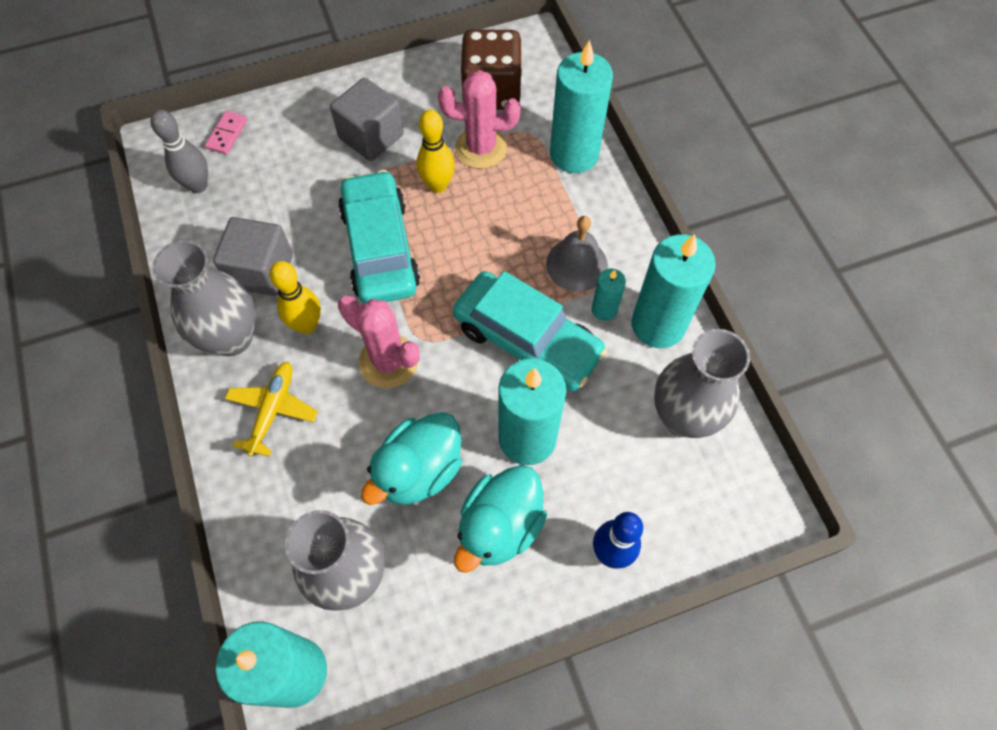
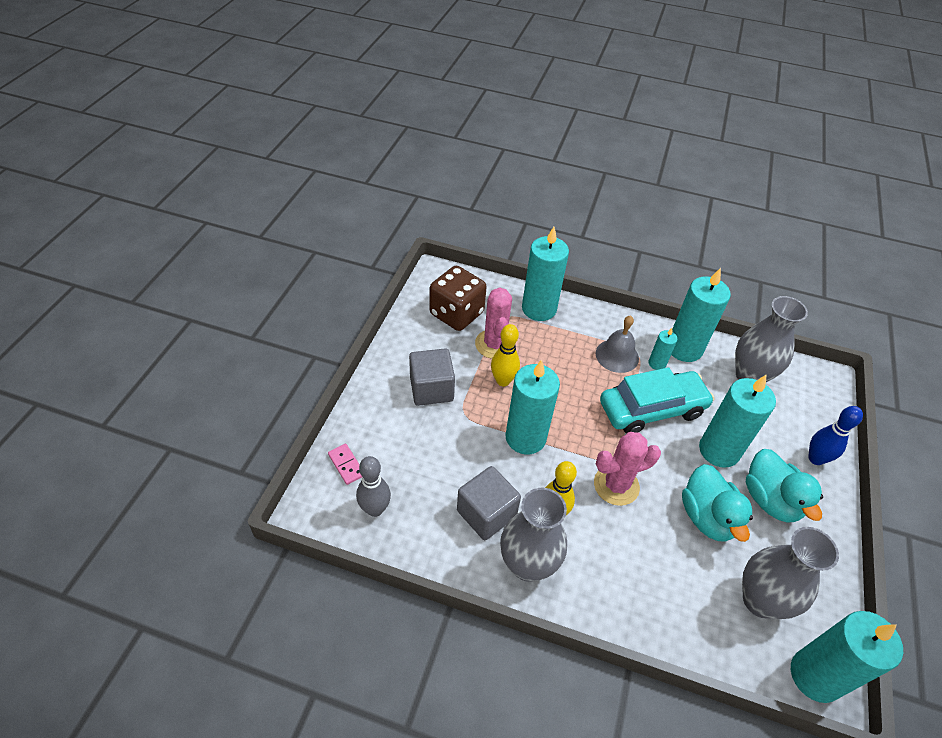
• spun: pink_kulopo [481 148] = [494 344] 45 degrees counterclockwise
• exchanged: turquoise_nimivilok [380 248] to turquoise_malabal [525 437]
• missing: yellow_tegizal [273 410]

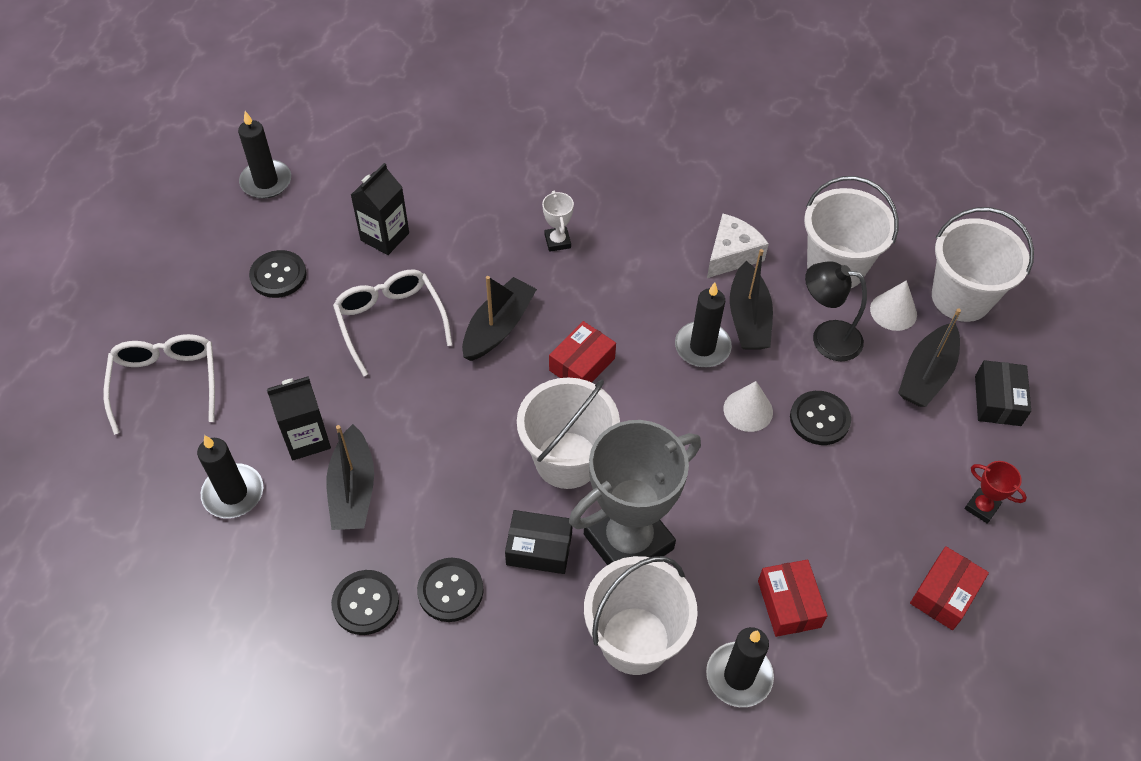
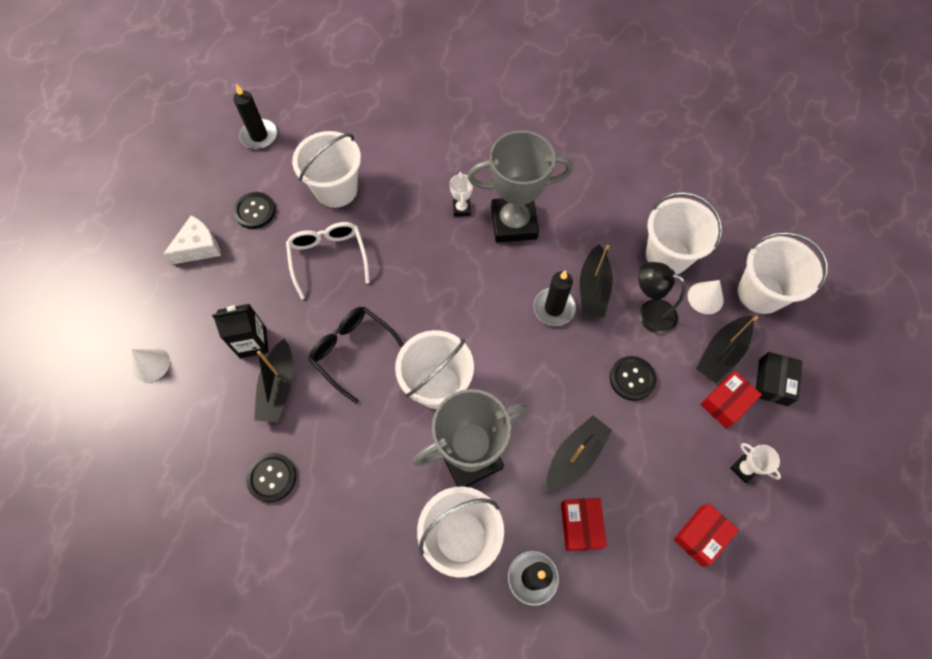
• relocated: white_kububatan [748 410] to [151 364]
• relocated: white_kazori [731 254] to [199 247]
• exchanged: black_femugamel [385 237] to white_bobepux [336 190]
• appeared: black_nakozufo [353 352]
• appeared: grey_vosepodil [514 223]
• relocated: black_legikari [498 327] to [575 456]
• relocated: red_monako [582 364] to [726 402]
• colour: red_vosepodil [981 507] to white_vosepodil [744 469]
• missing: white_nakozufo [166 383]
• missing: black_malabal [233 493]
• missing: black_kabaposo [450 590]
• missing: black_monako [539 548]

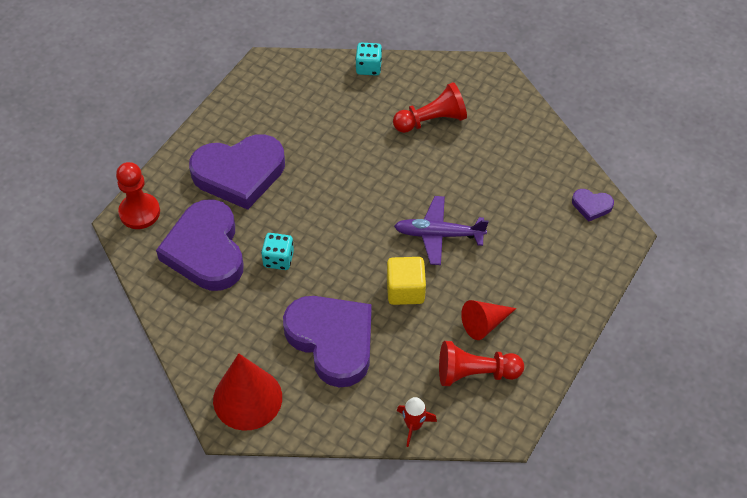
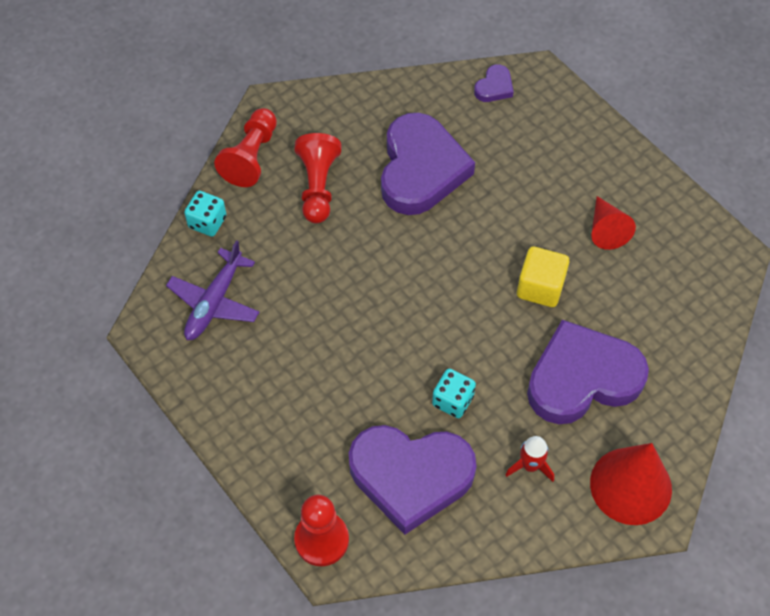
• relocated: purple_tegizal [439 235] to [214 301]
• relocated: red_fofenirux [475 373] to [251 157]
• relocated: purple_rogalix [239 174] to [421 169]
• relocated: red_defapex [414 425] to [530 465]

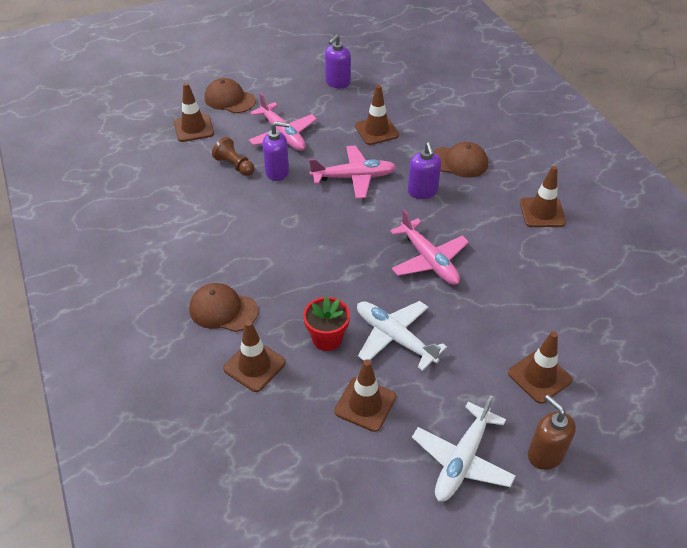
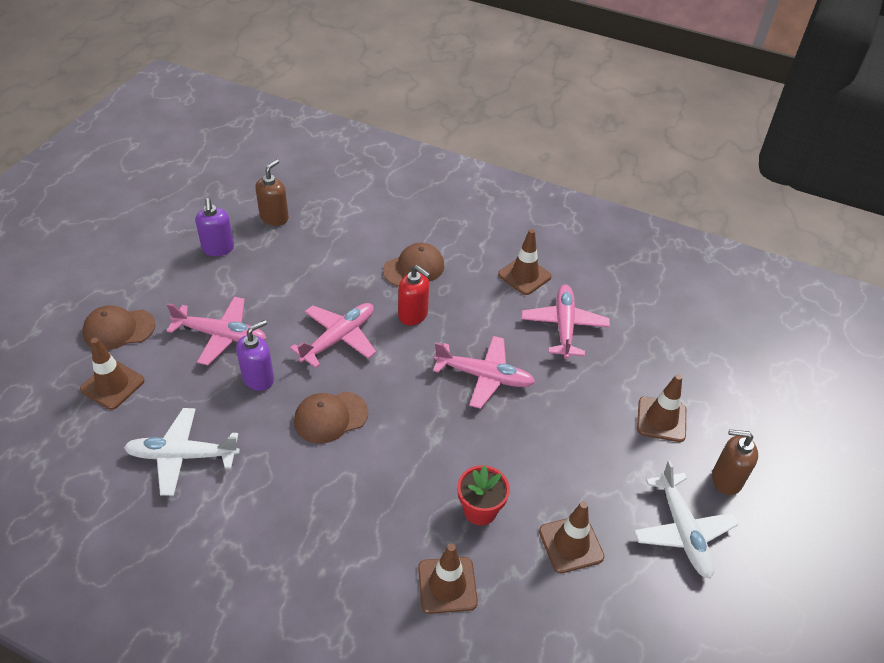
• relocated: white_tegizal [395 338] to [183 456]
• appeared: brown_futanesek [274 217]
• relocated: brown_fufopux [223 310] to [330 417]
• colour: purple_futanesek [422 191] to red_futanesek [413 315]
• appeared: pink_tegizal [564 326]
• missing: brown_fofenirux [235 165]
• missing: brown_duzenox [376 130]

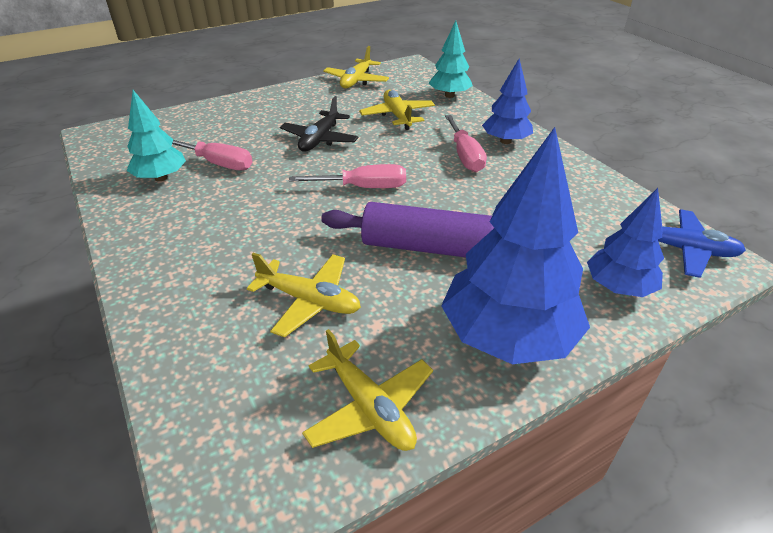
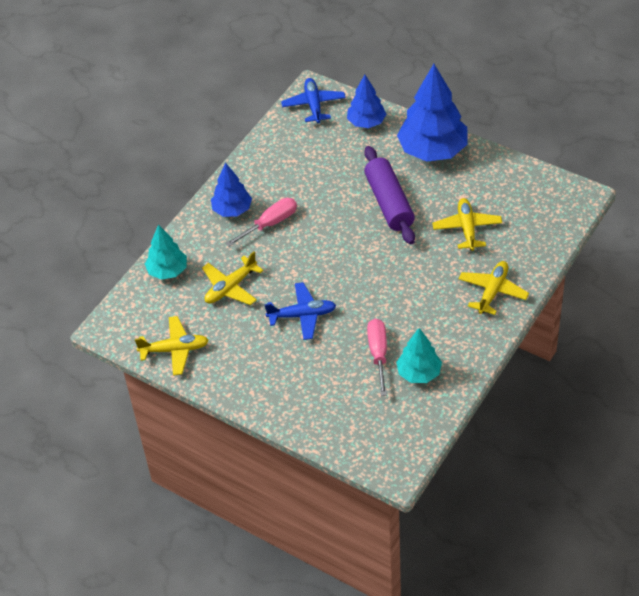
• colour: black_tegizal [320 139] to blue_tegizal [302 315]
• relocated: yellow_tegizal [369 407] to [492 291]
• missing: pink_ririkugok [363 187]

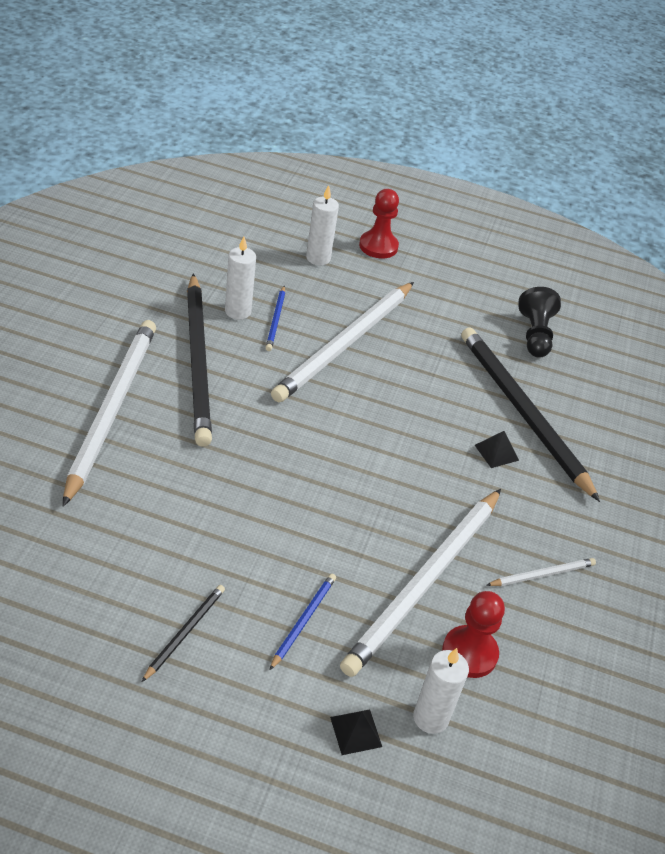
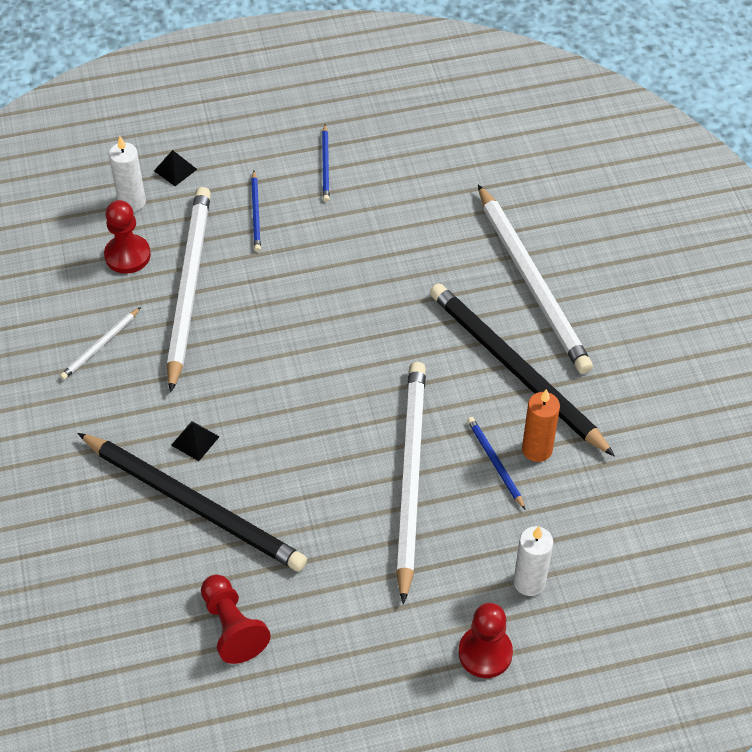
• colour: black_fofenirux [535 335] to red_fofenirux [232 627]
• colour: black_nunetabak [185 632] to blue_nunetabak [325 165]
• colour: white_malabal [238 311] to orange_malabal [537 449]

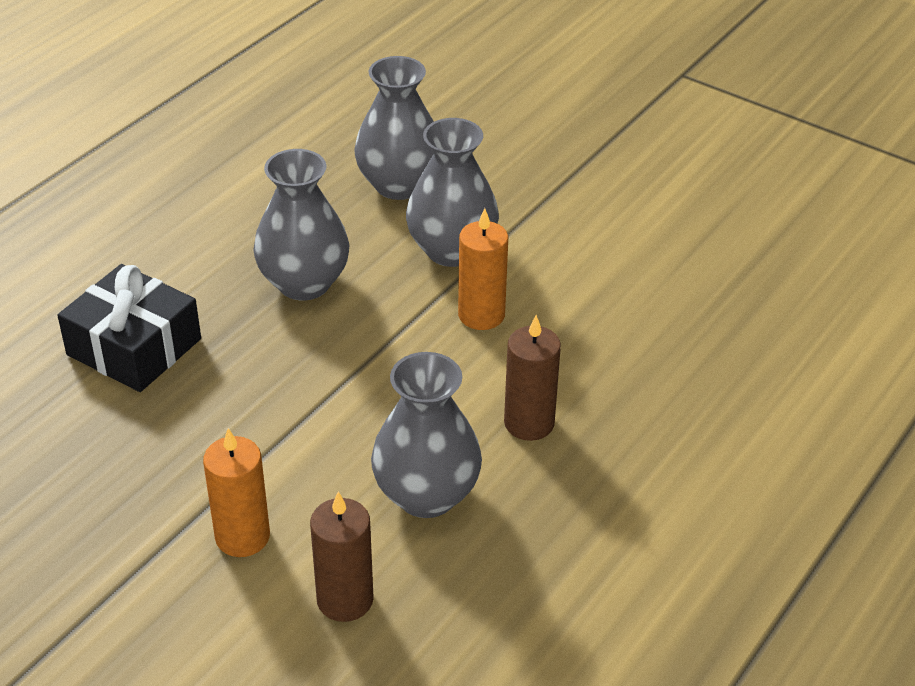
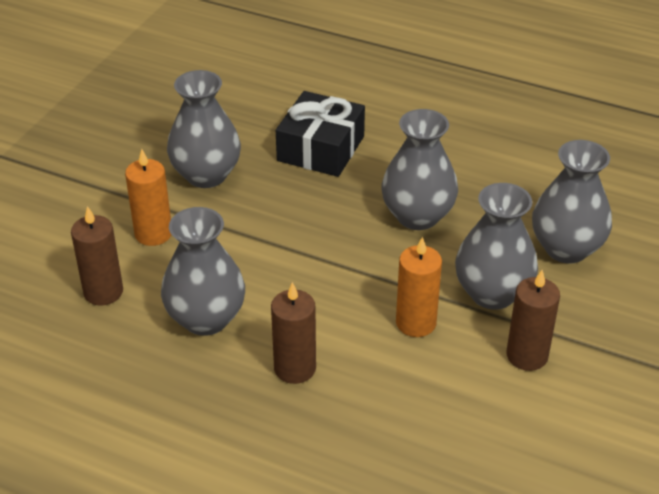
• appeared: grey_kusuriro [206 175]
• appeared: brown_malabal [527 355]

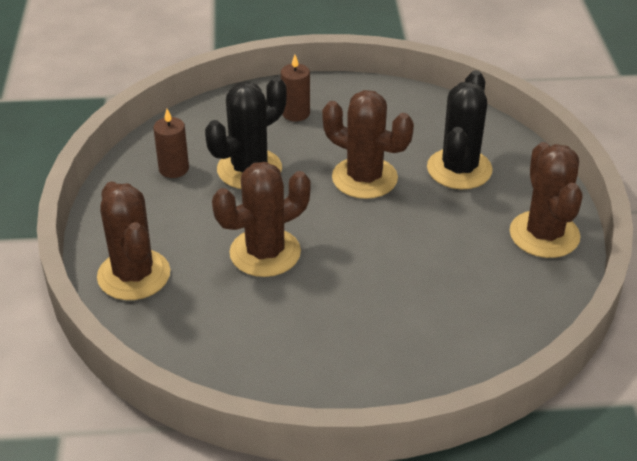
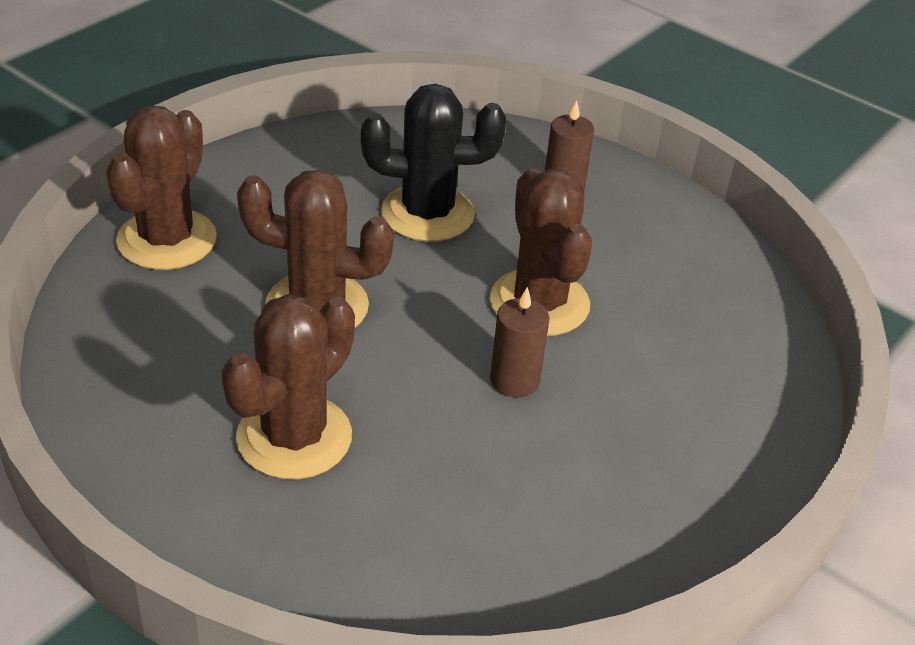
• relocated: brown_kulopo [544 234] to [294 437]
• relocated: brown_malabal [174 169] to [514 380]
• missing: black_kulopo [459 169]

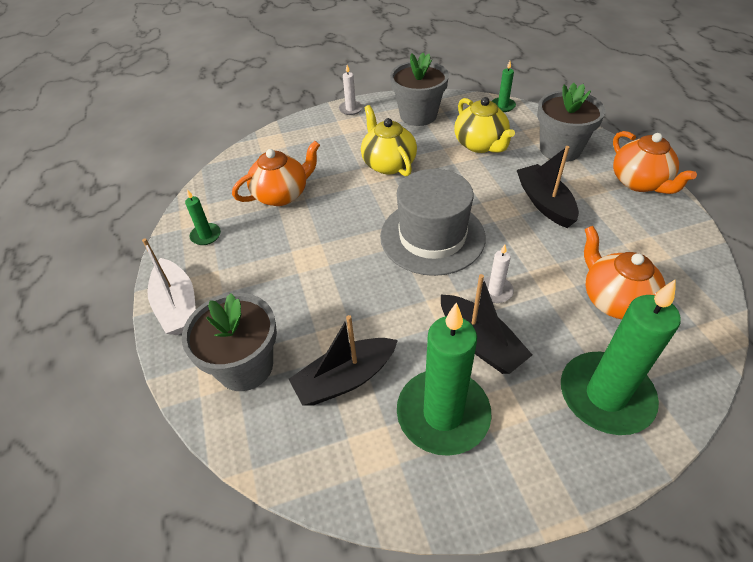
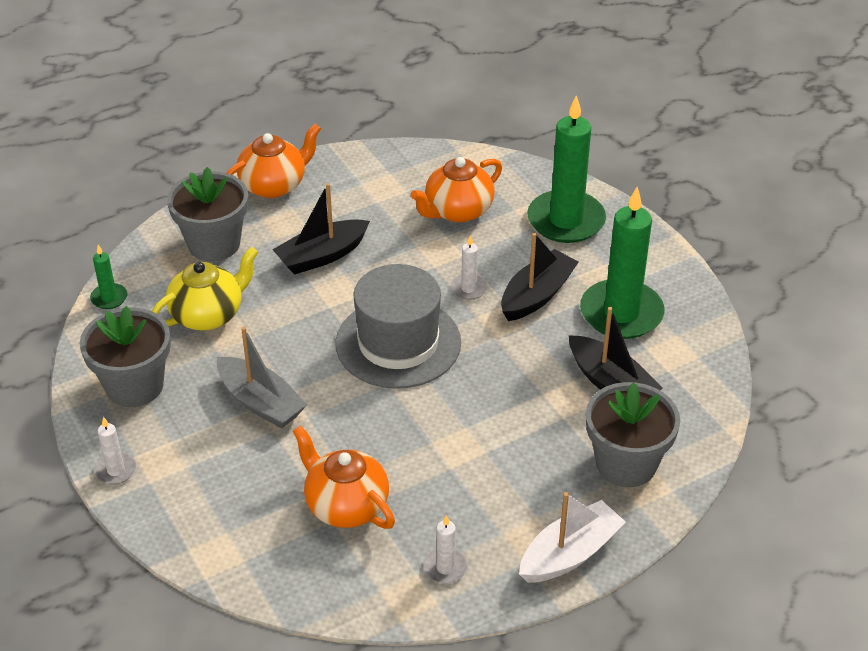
• exchanged: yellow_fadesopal [388 164] to grey_legikari [260 402]
• colour: green_malabal [206 235] to white_malabal [445 568]

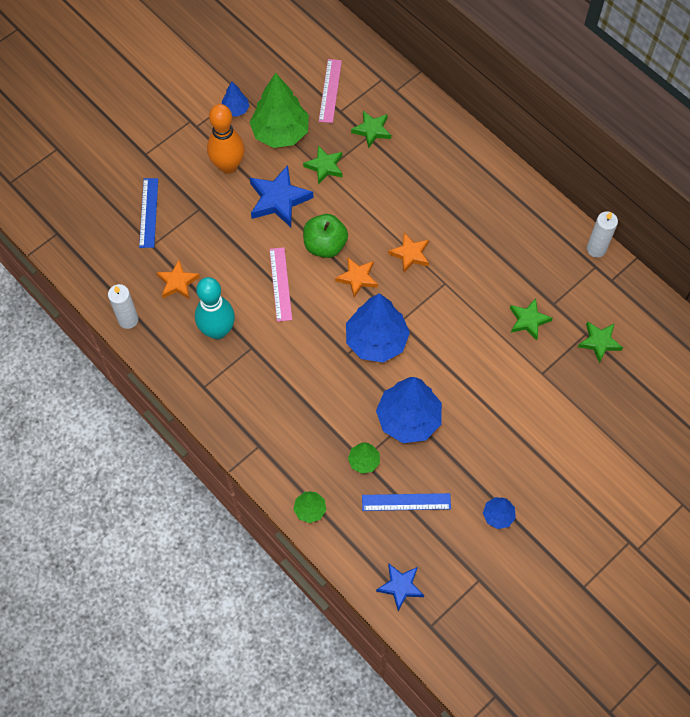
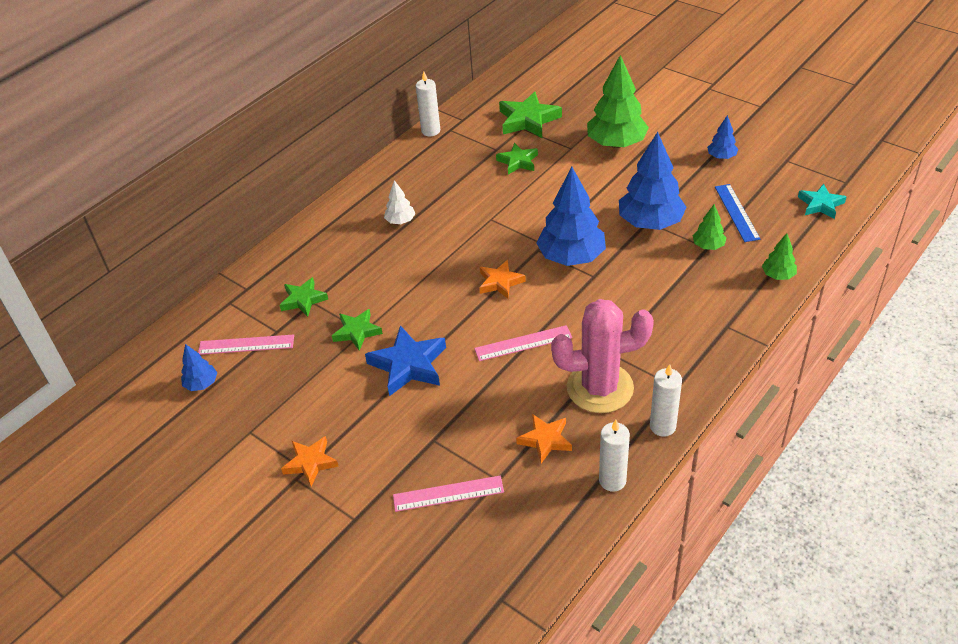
• relocated: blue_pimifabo [235 110] to [201 384]
• relocated: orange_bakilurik [410 254] to [310 463]
• appeared: white_pimifabo [400 221]
• colour: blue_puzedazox [148 212] to pink_puzedazox [448 494]
• size: green_bakilurik [599 342] = [528 120] x1.58
• exchanged: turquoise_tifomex [217 330] to pink_kulopo [600 388]
• relocated: green_pimifabo [280 133] to [616 144]
• appeared: white_malabal [662 426]
• colour: blue_bakilurik [400 586] to turquoise_bakilurik [820 204]
• missing: orange_tifomex [228 166]
• missing: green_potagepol [325 245]

